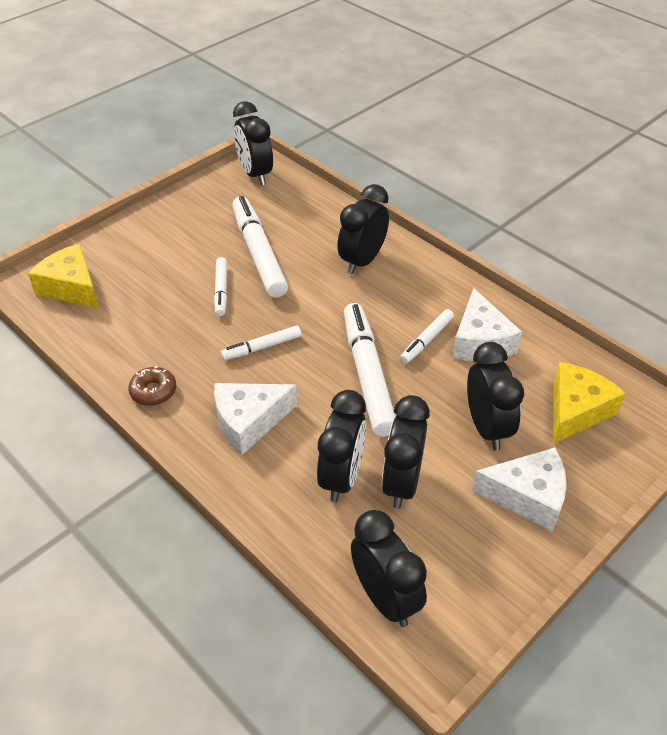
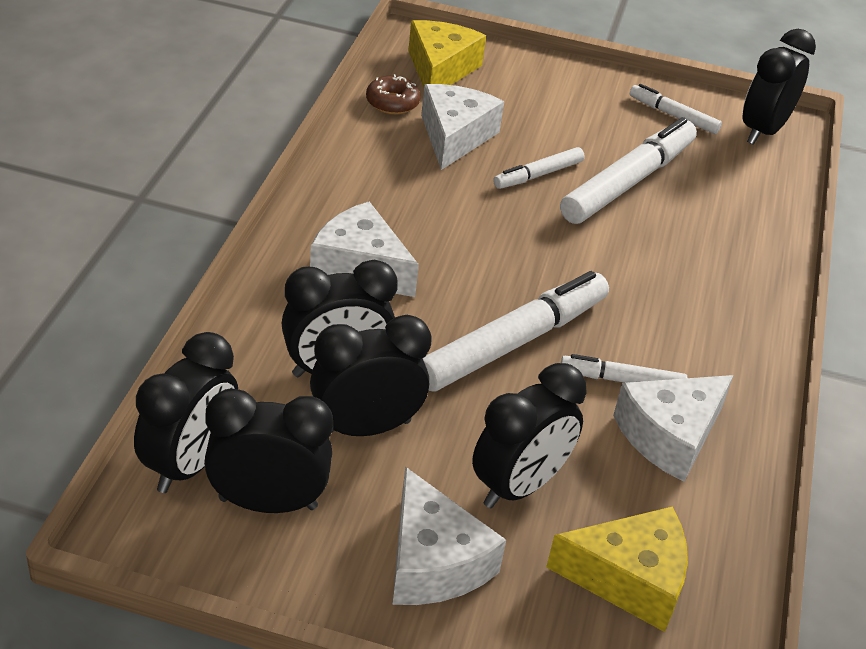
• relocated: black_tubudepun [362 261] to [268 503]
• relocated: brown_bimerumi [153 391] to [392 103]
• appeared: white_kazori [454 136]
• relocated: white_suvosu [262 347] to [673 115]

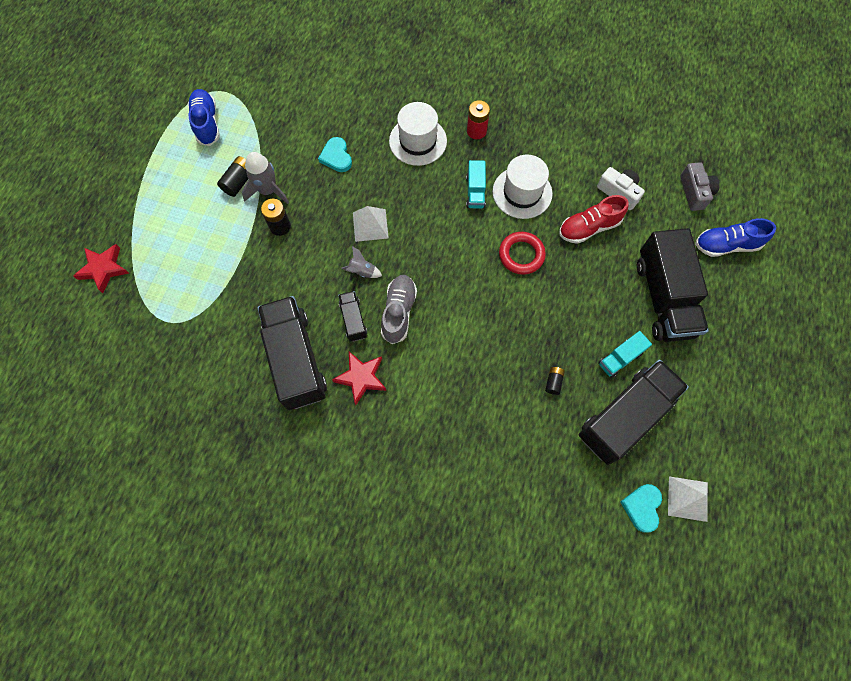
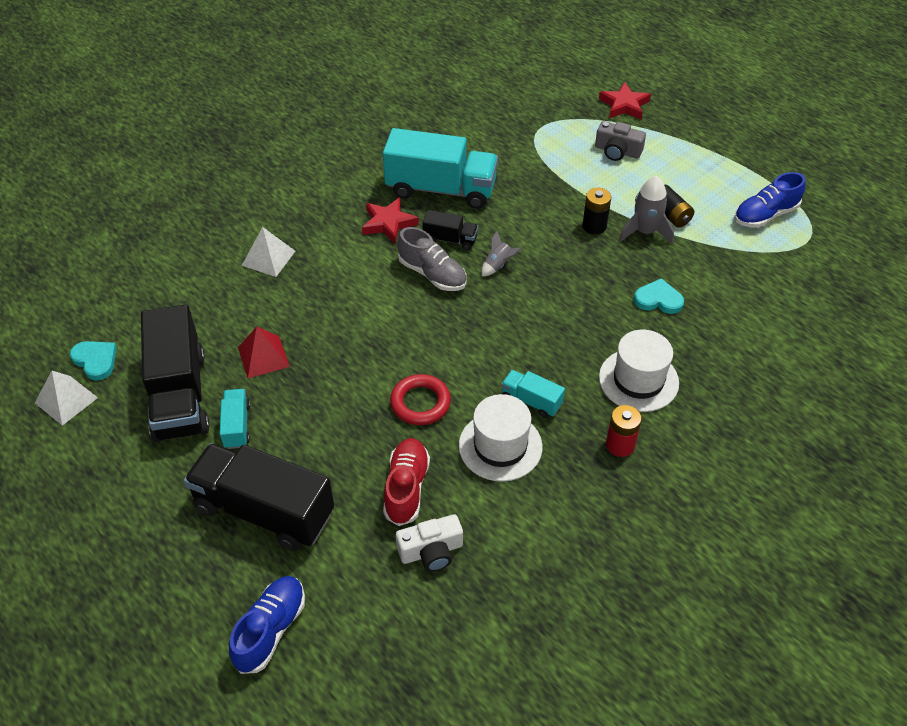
• exchanged: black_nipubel [553 382] to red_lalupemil [263 357]
• relocated: white_lalupemil [370 225] to [268 258]
• colour: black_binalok [296 360] to turquoise_binalok [441 189]
• relocated: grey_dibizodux [695 192] to [617 151]
• spun: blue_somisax [207 123] = [765 215] 135 degrees clockwise

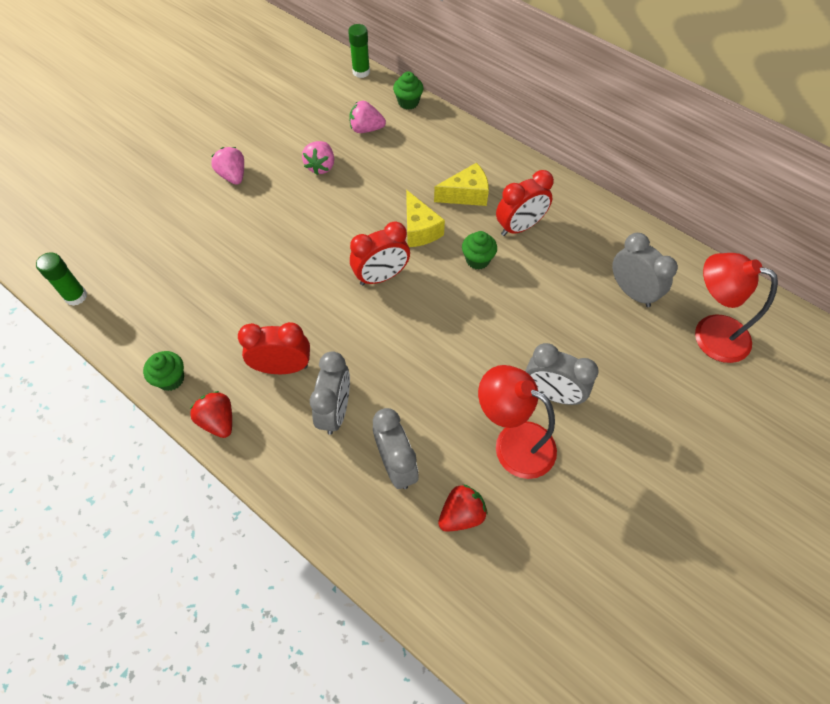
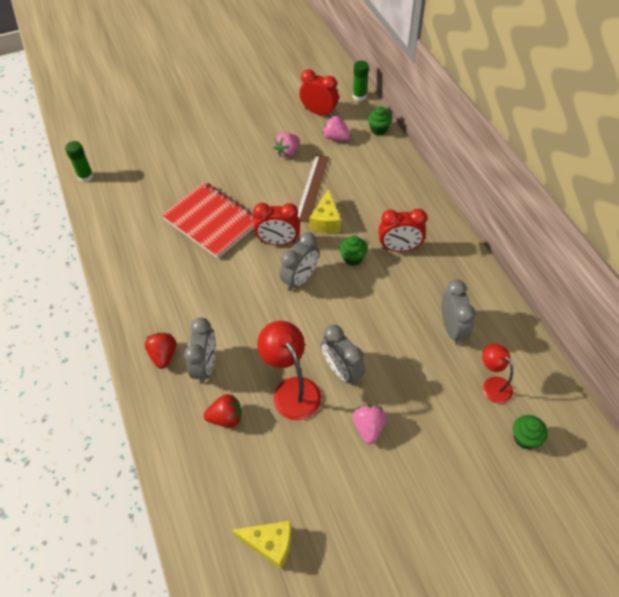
• relocated: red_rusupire [218 421] to [163 355]
• appeared: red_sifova [211 221]
• relocated: yellow_kazori [466 195] to [270 544]
• relocated: grey_tubudepun [335 411] to [300 279]
• appeared: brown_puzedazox [312 187]
• relocated: red_tubudepun [283 367] to [319 112]
• relocated: pink_rusupire [233 176] to [368 427]
• size: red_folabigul [710 333] = [492 385] x0.62
• relocated: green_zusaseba [171 379] to [525 438]

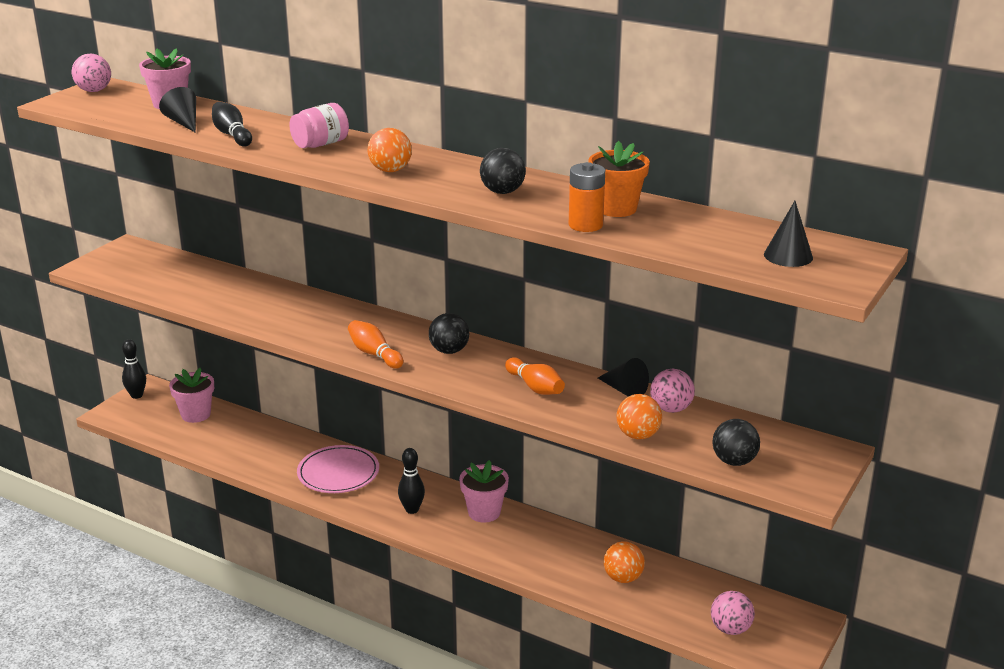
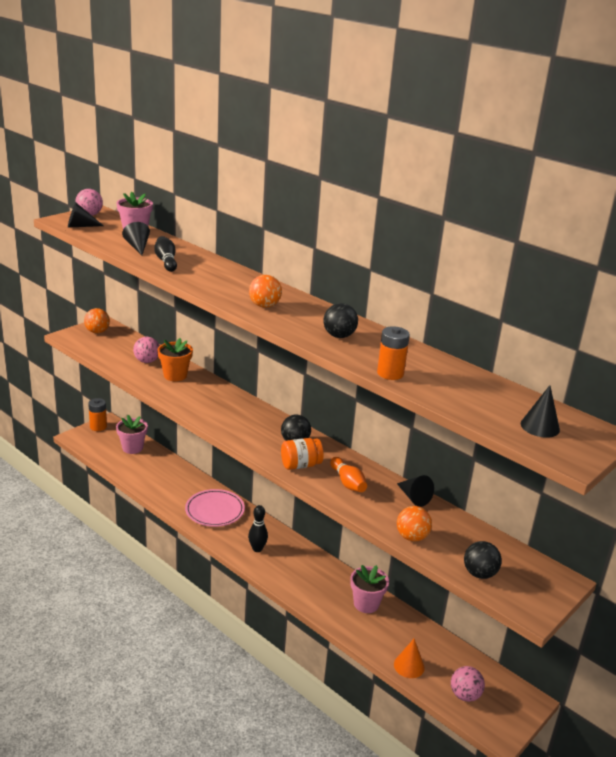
• appeared: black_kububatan [80 226]
• relocated: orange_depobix [623 578] to [97 332]
• exchanged: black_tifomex [136 395] to orange_nipubel [98 427]
• relocated: pink_depobix [671 409] to [147 361]
• relocated: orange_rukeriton [616 209] to [175 375]
• appeared: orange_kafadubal [300 465]
• relocated: pink_rukeriton [484 512] to [366 604]
• appeared: orange_kububatan [409 666]
• missing: pink_kafadubal [320 144]
• missing: orange_tifomex [374 354]

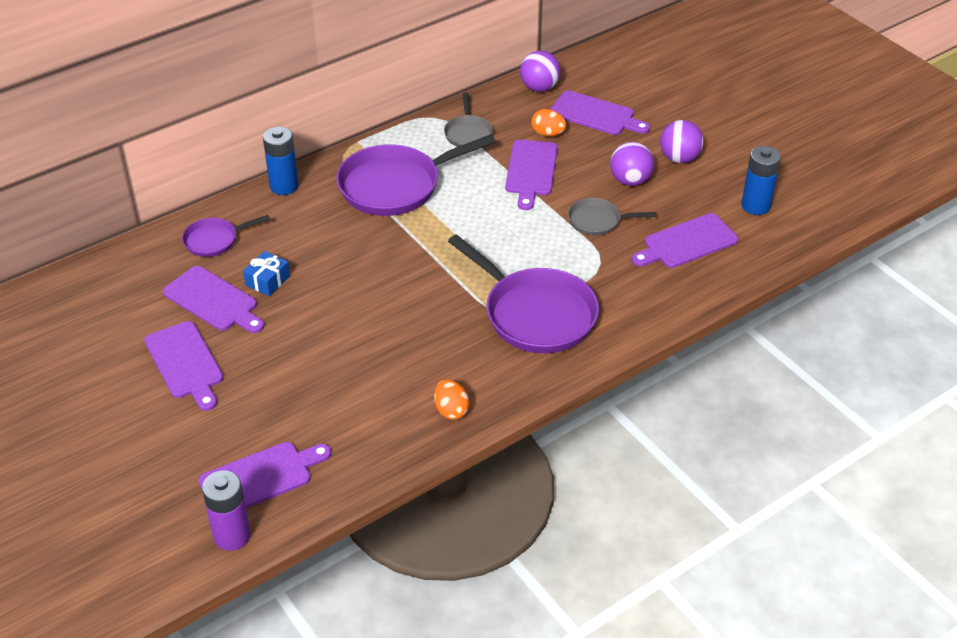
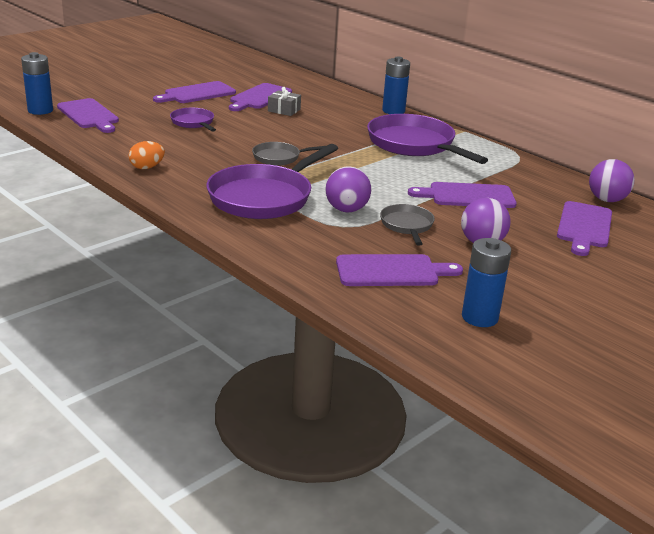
• colour: purple_nipubel [232 536] to blue_nipubel [40 110]
• relocated: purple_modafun [214 240] to [193 123]
• relocated: grey_modafun [468 133] to [279 157]
• colour: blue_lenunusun [267 281] to grey_lenunusun [284 110]
• relocated: purple_depobix [679 158] to [346 210]
• spun: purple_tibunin [686 243] = [392 271] 120 degrees clockwise
• missing: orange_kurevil [548 134]

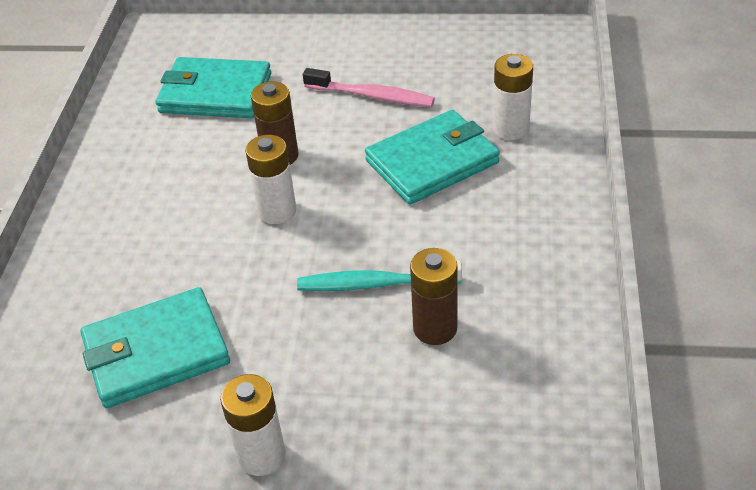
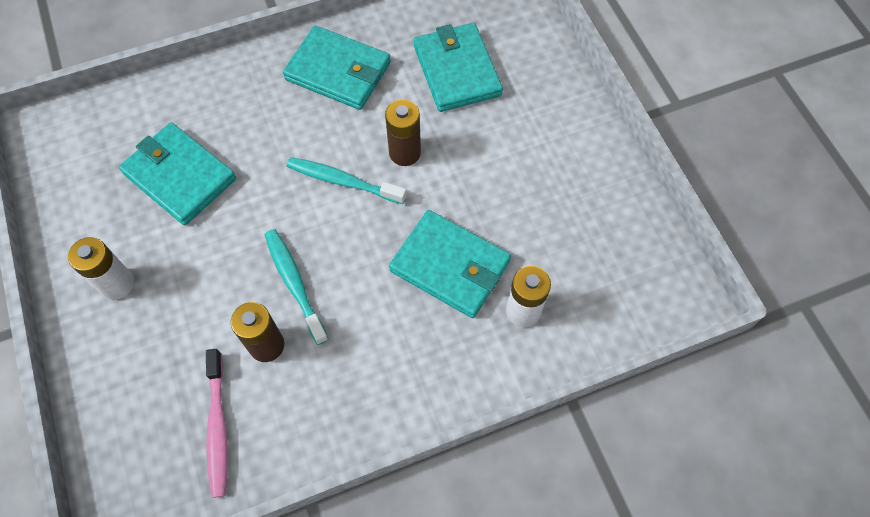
• relocated: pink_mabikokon [372 96] to [218 427]
• appeared: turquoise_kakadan [338 71]
• exchanged: white_nipubel [277 211] to turquoise_mabikokon [343 181]

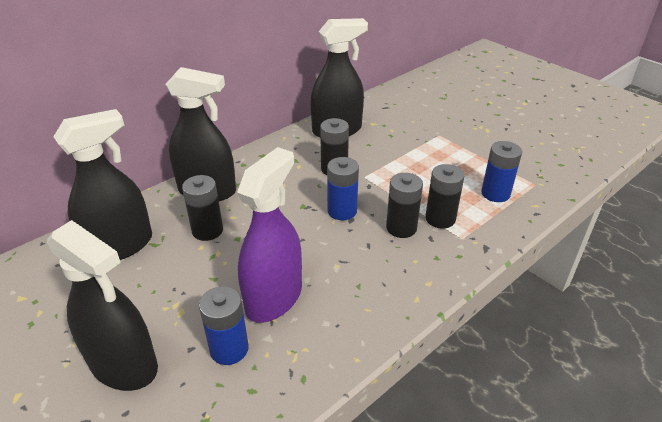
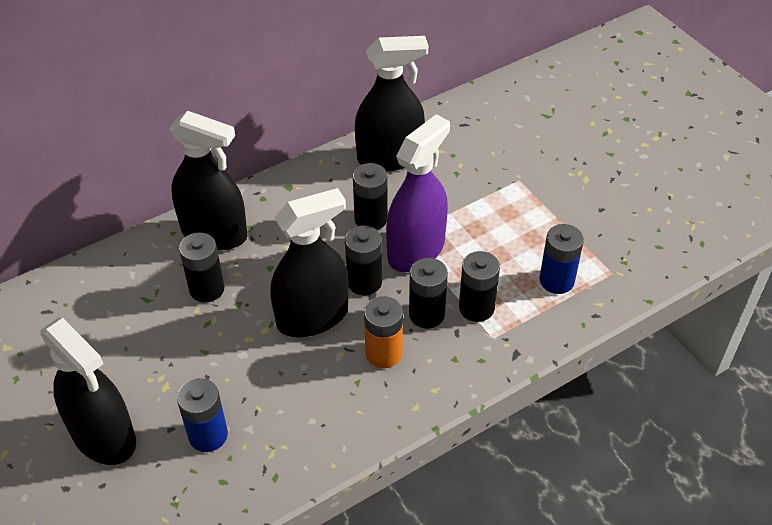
• relocated: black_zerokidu [120 246] to [312 317]
• colour: blue_nipubel [342 211] to black_nipubel [364 282]
• appeared: orange_nipubel [383 353]
• relocated: purple_zerokidu [274 297] to [416 250]

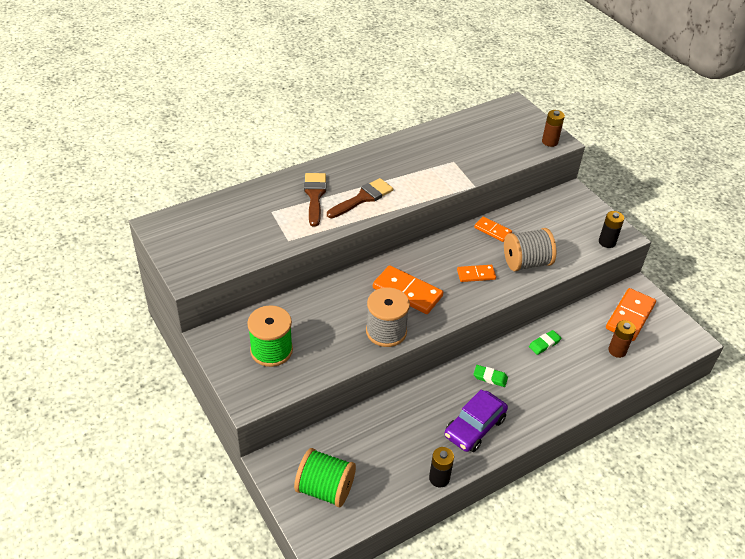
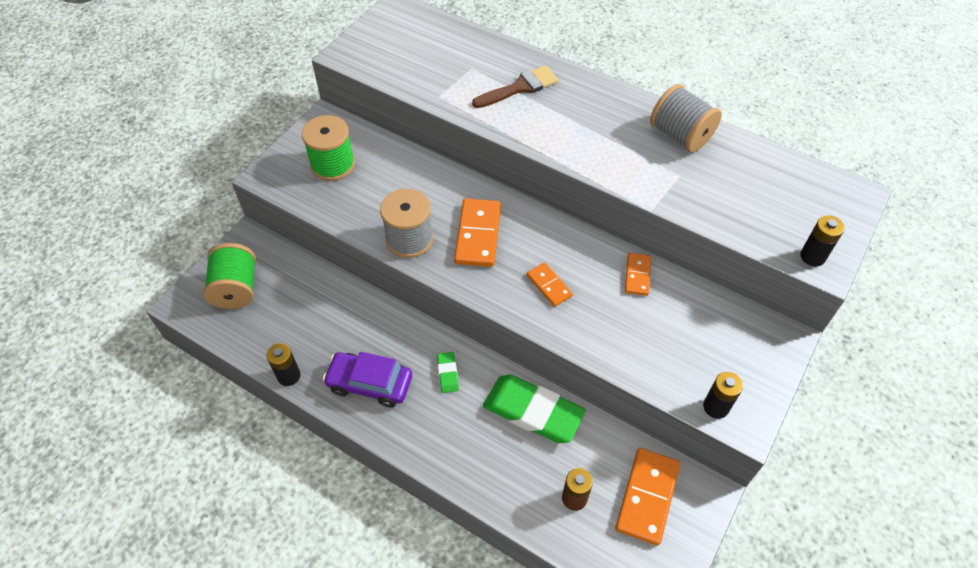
• size: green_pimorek [544 344] = [533 411] x2.27
• spun: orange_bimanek [630 316] = [647 497] 75 degrees counterclockwise
• relocated: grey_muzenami [526 263] to [680 135]
• colour: brown_nipubel [550 142] to black_nipubel [812 256]
• missing: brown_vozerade [363 198]

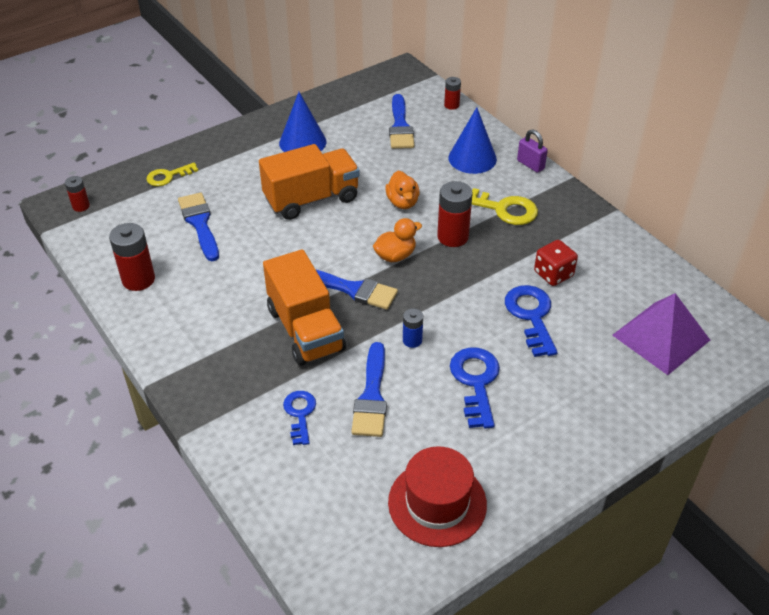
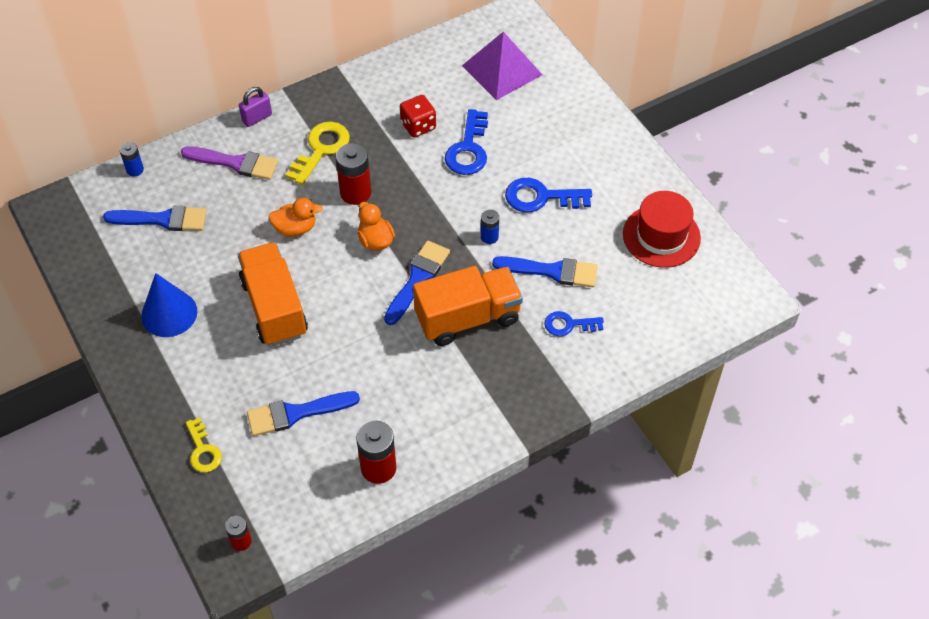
• colour: red_nipubel [451 105] to blue_nipubel [135 170]
• exchanged: blue_kububatan [472 158] to purple_vozerade [235 163]
• spun: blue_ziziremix [531 316] = [468 149] 75 degrees counterclockwise

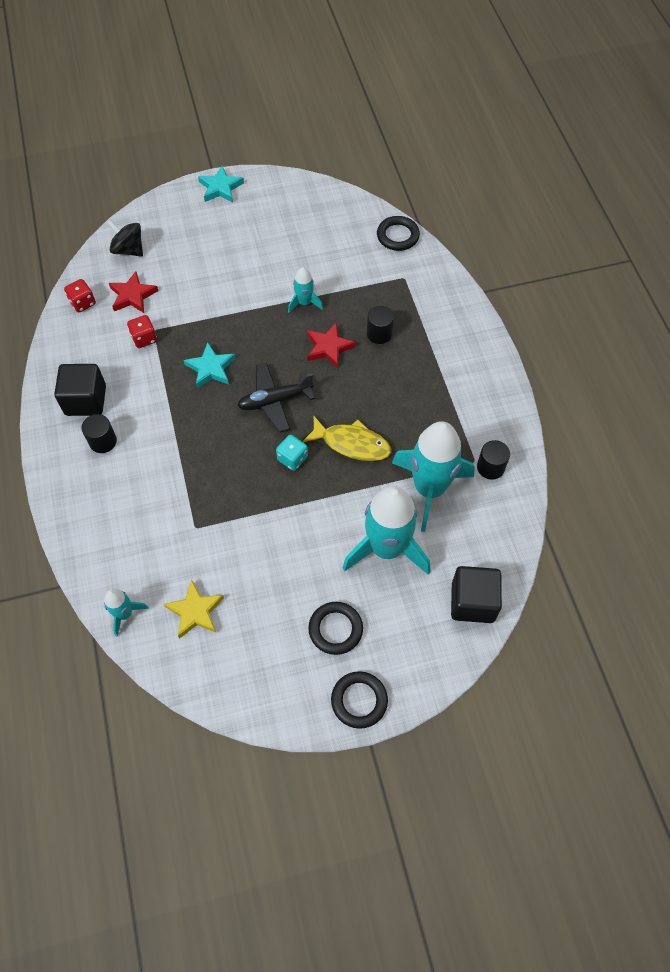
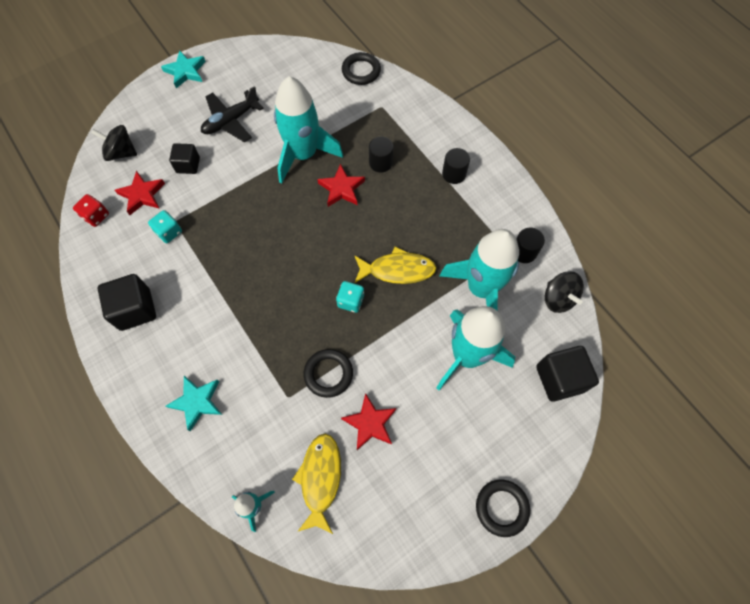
• colour: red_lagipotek [144 338] to turquoise_lagipotek [169 232]
• relocated: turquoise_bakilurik [211 368] to [197 402]
• appeared: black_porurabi [188 165]
• relocated: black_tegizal [275 401] to [231 121]
• size: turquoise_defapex [304 303] = [303 154] x2.13
• exchanged: yellow_bakilurik [195 611] to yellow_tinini [320 479]
• relocated: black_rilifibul [335 629] to [328 374]
• appeared: red_bakilurik [370 423]
• relocated: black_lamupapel [103 441] to [454 174]
• appeared: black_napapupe [558 298]

